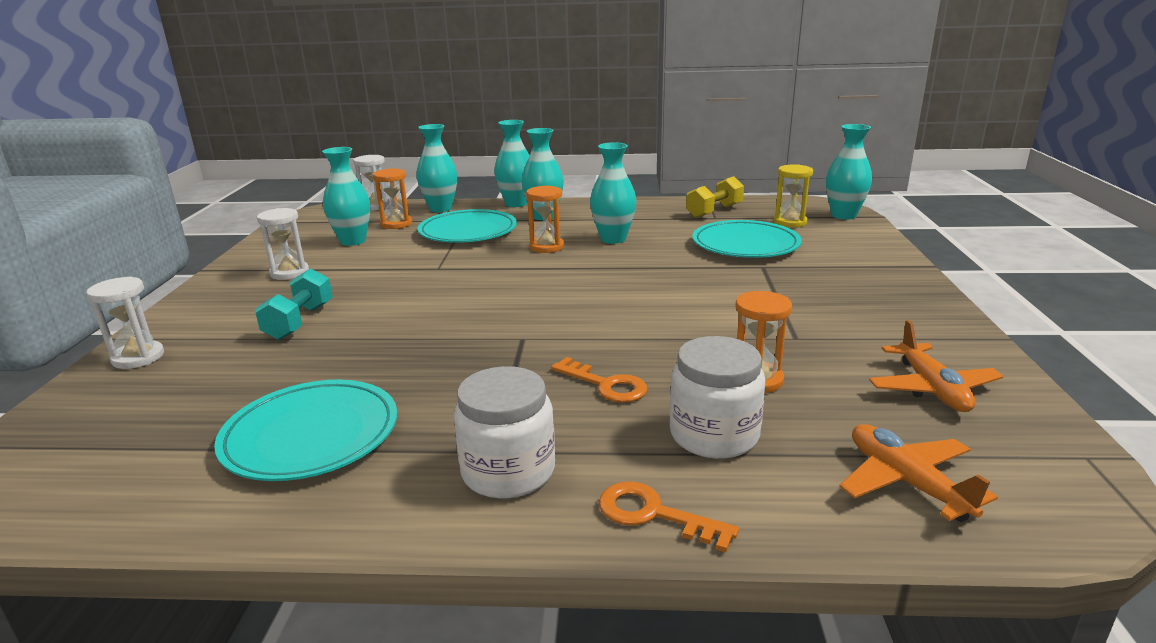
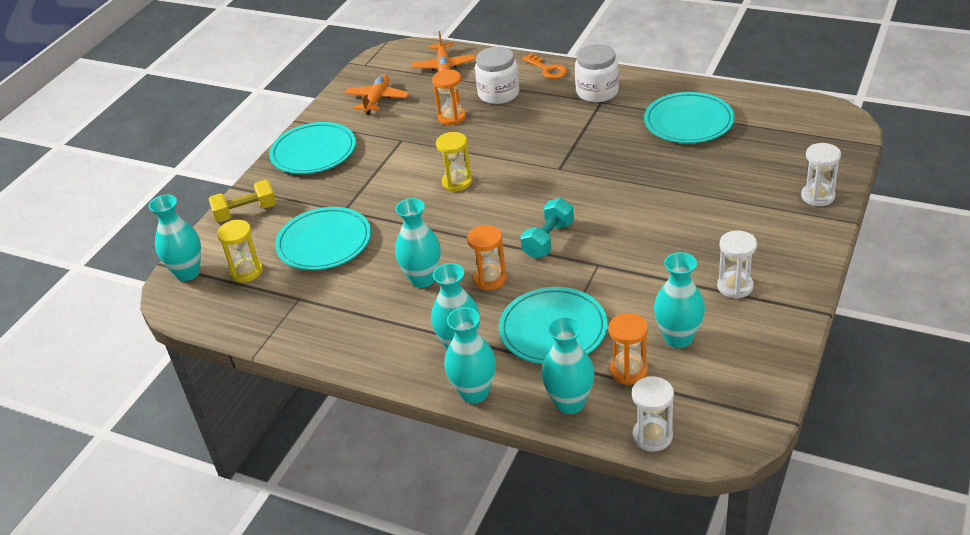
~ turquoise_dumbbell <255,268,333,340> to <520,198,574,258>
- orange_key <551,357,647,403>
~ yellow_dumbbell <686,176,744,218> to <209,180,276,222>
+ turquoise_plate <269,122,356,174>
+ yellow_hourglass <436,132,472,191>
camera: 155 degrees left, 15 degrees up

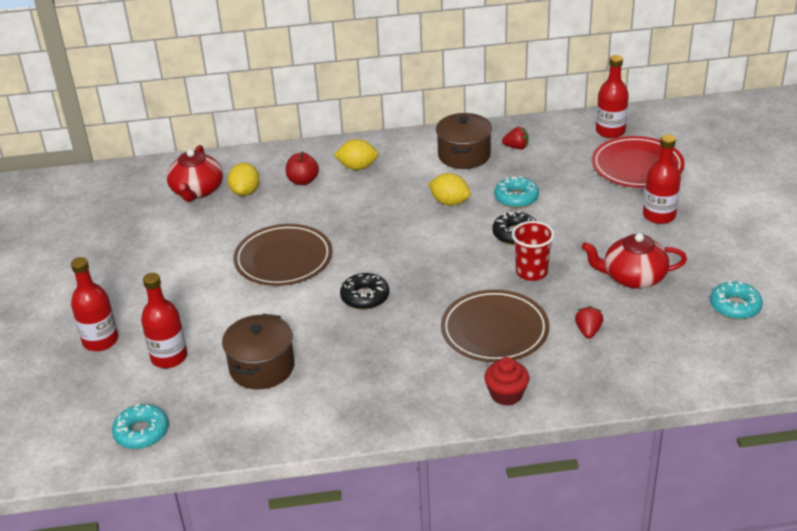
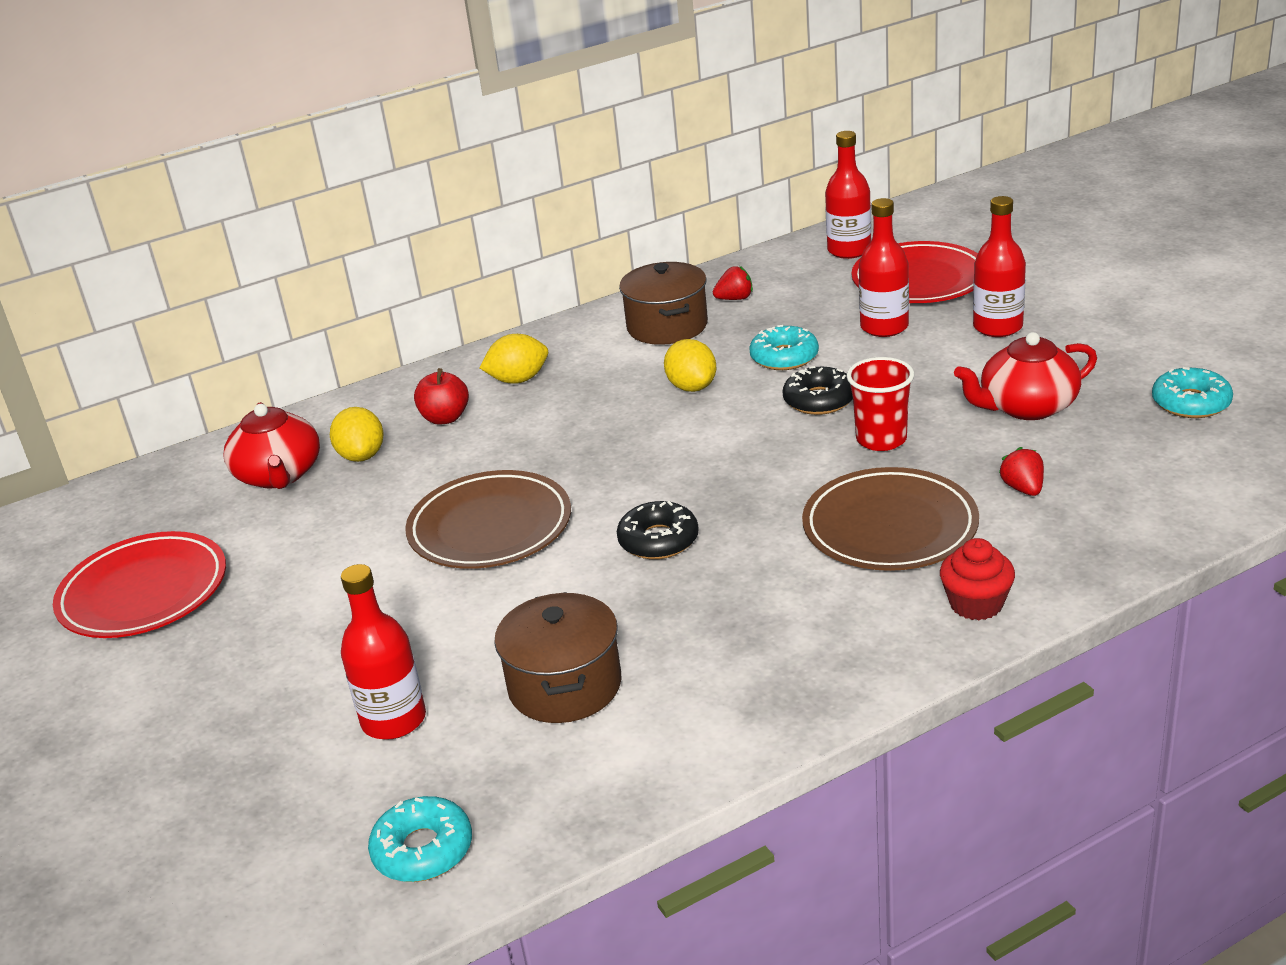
~ red_bottle <71,257,118,351> to <859,198,909,337>
~ yellow_lemon <428,173,471,206> = <664,339,716,392> 60 degrees clockwise
+ red_plate <53,531,226,638>
camera: 20 degrees left, 5 degrees down

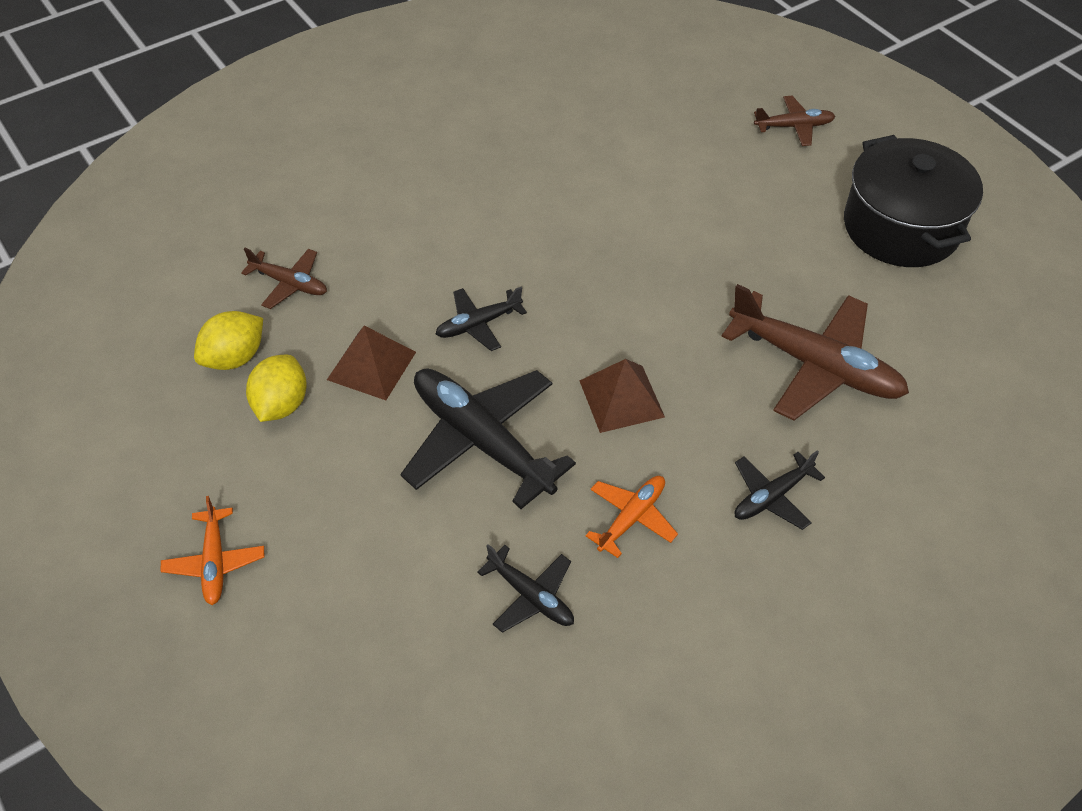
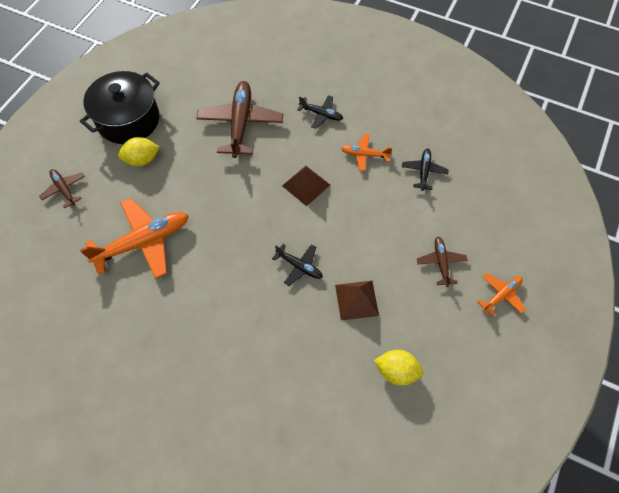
~ brown_plane <241,248,327,309> to <417,237,468,287>
~ yellow_lemon <246,355,307,422> to <118,137,160,166>
- black_plane <400,368,576,509>
+ orange_plane <80,198,189,279>
camera: 120 degrees left, 10 degrees up

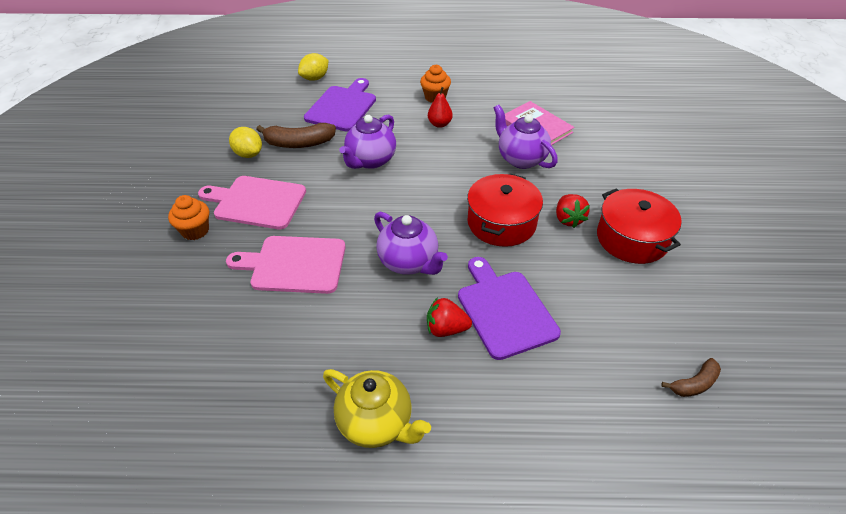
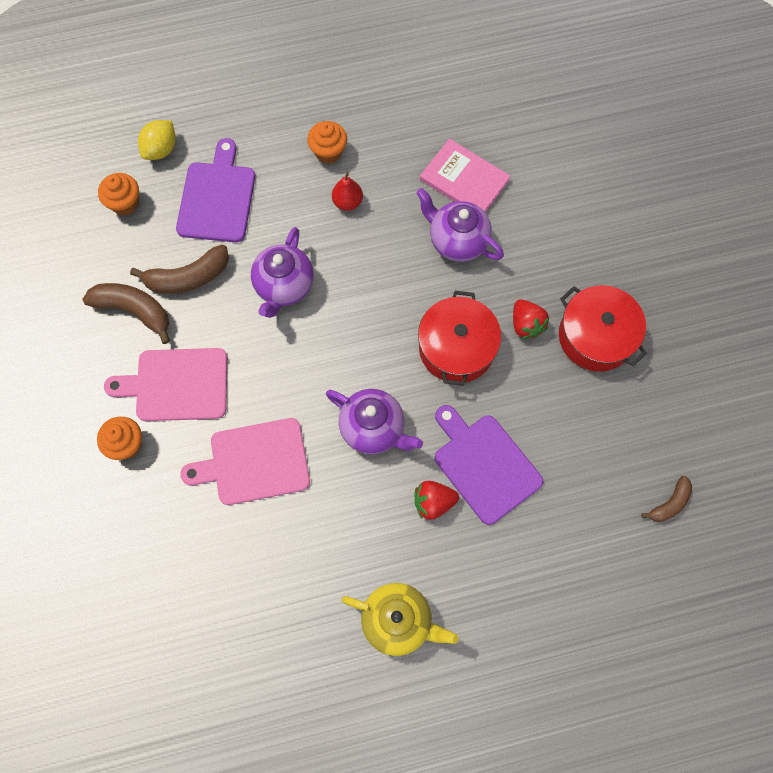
~ yellow_lemon <229,127,262,158> to brown_banana <83,283,170,344>
+ orange_cupcake <98,173,139,216>
camera: 15 degrees left, 25 degrees up

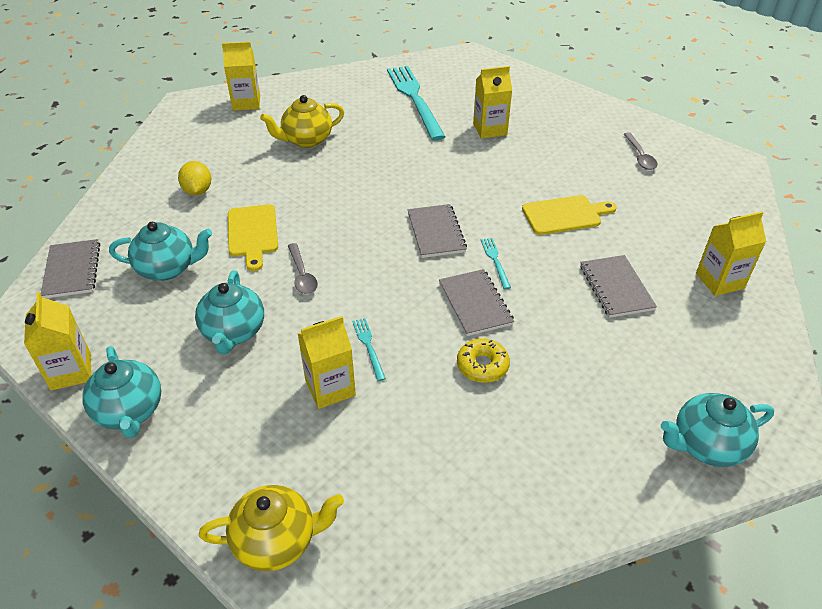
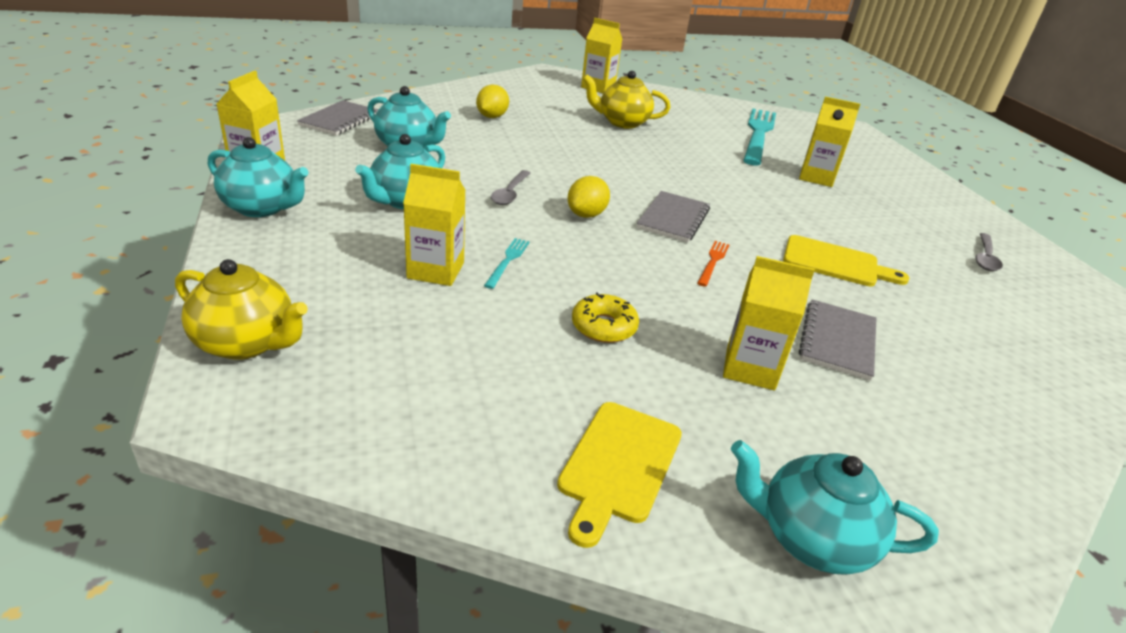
~ turquoise_teapot <82,346,161,438> = <208,137,309,217> 75 degrees counterclockwise
~ yellow_cutting_board <228,204,278,271> to <557,402,682,548>
- grey_notebook <439,269,514,336>
~ turquoise_fork <481,238,511,289> to orange_fork <697,241,729,287>
~ yellow_carton <696,211,766,296> to <723,256,815,390>
+ yellow_lemon <567,176,610,218>
camera: 30 degrees right, 10 degrees down

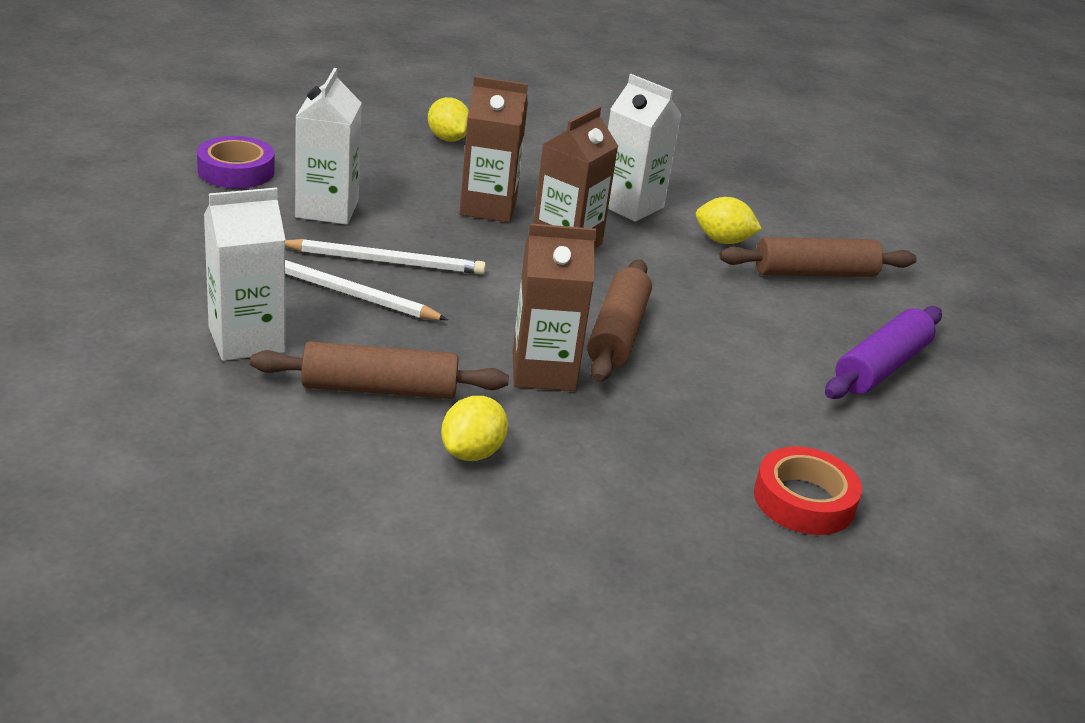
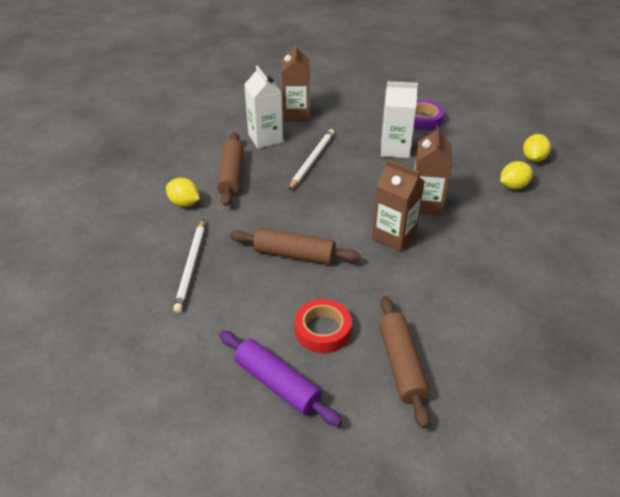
~ white_pencil <285,239,486,275> to <173,219,205,313>
~ brown_carton <513,223,597,391> to <282,43,310,121>
- white_carton <608,74,682,222>
~ yellow_lemon <696,197,762,244> to <523,134,551,162>
~ red_tape <754,446,862,535> to <295,299,352,353>
camera: 95 degrees right, 10 degrees up

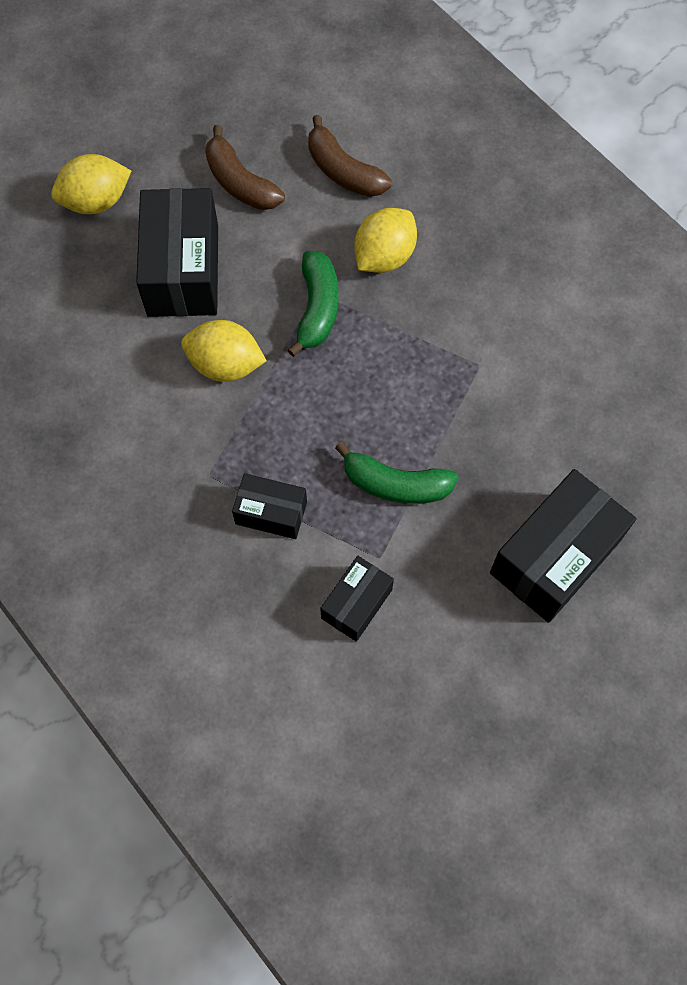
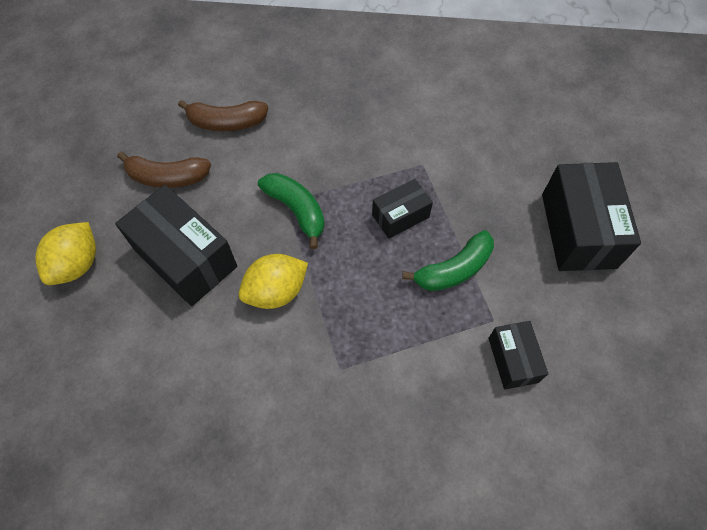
~ black_box <232,473,307,539> to <372,179,433,239>
- yellow_lemon <354,208,417,273>
camera: 45 degrees left, 5 degrees down

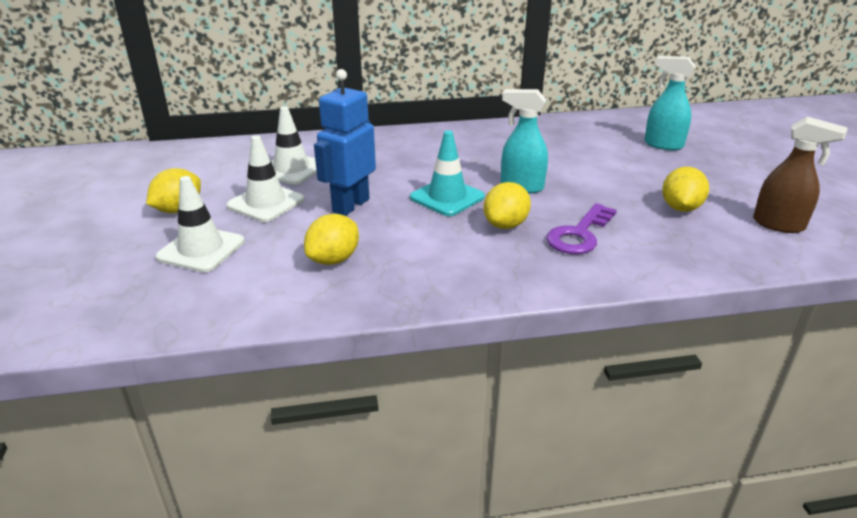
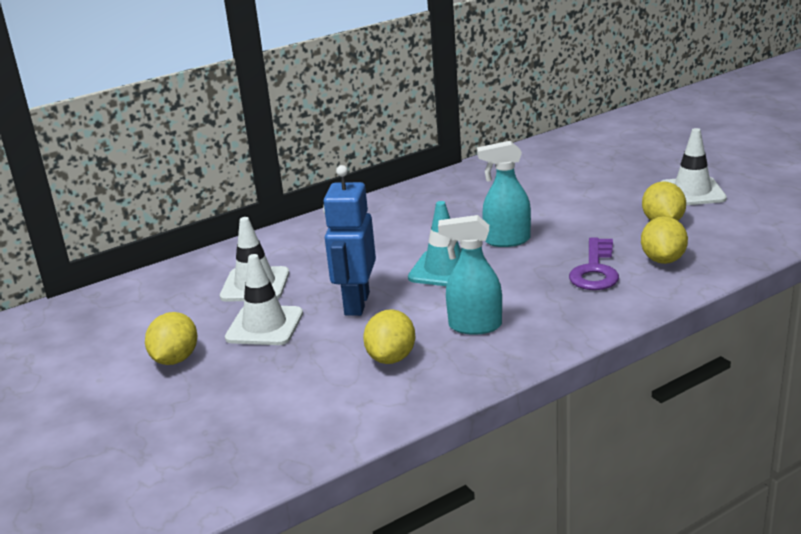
~ white_traffic_cone <156,176,244,272> to <660,128,727,205>
~ yellow_lemon <484,182,531,229> to <641,216,688,264>
~ turquoise_spray_bottle <644,56,696,150> to <438,215,502,335>
- brown_spray_bottle <753,117,847,233>
camera: 20 degrees left, 5 degrees down

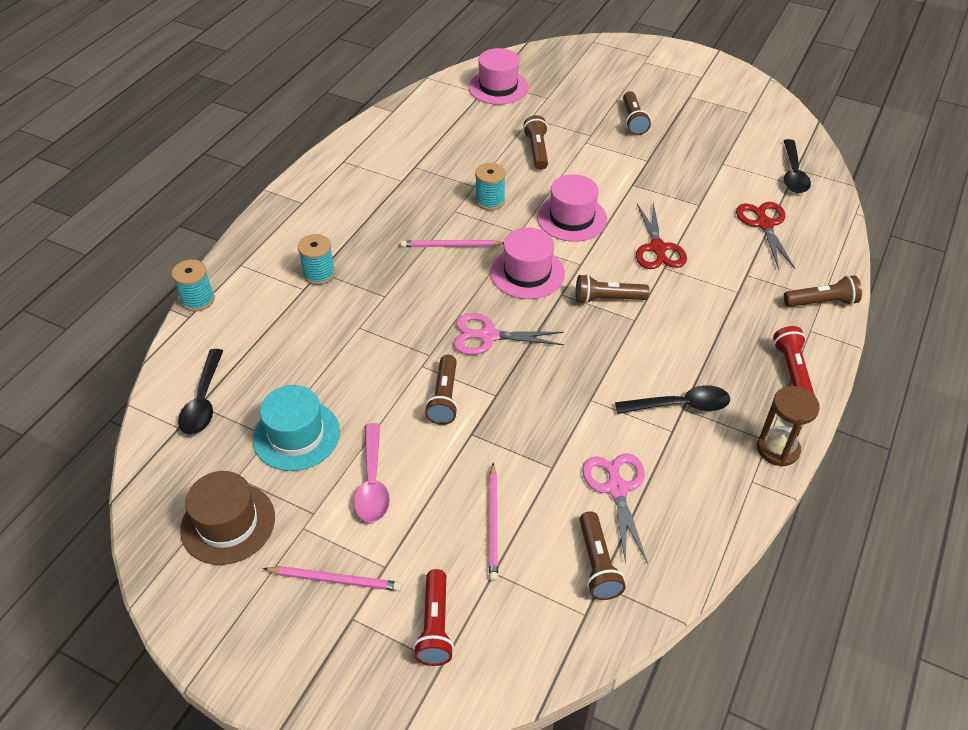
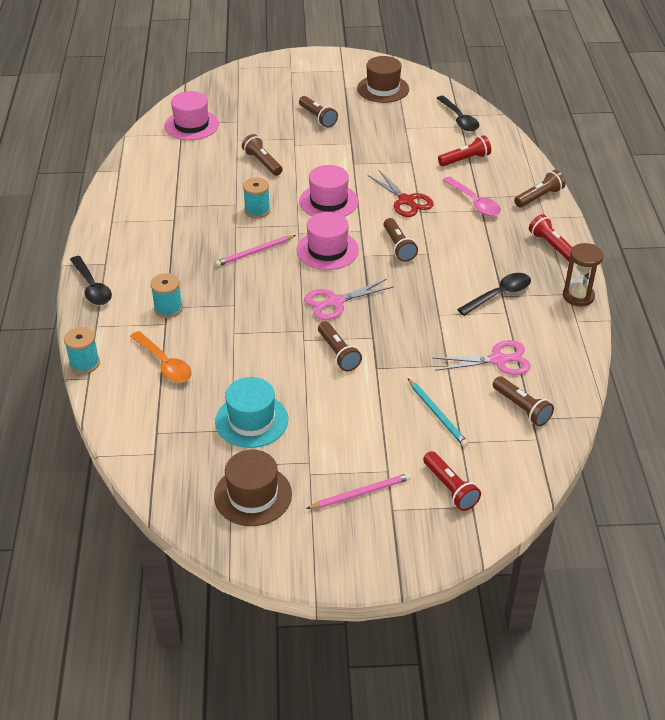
~ black_spoon <178,349,223,435> to <70,256,112,305>
~ pink_spoon <354,423,390,523> to <442,177,501,216>
~ pink_pencil <489,463,498,581> to turquoise_pencil <408,378,469,447>
~ brown_flashlight <576,274,649,304> = <383,218,418,262> 75 degrees counterclockwise
~ pink_scissors <582,453,648,565> = <432,340,531,375> 120 degrees clockwise
~ red_scissors <736,202,795,270> to red_flashlight <438,135,491,166>
+ orange_spoon <130,331,192,382>
+ brown_hat <357,56,409,103>
camera: 30 degrees left, 5 degrees down

